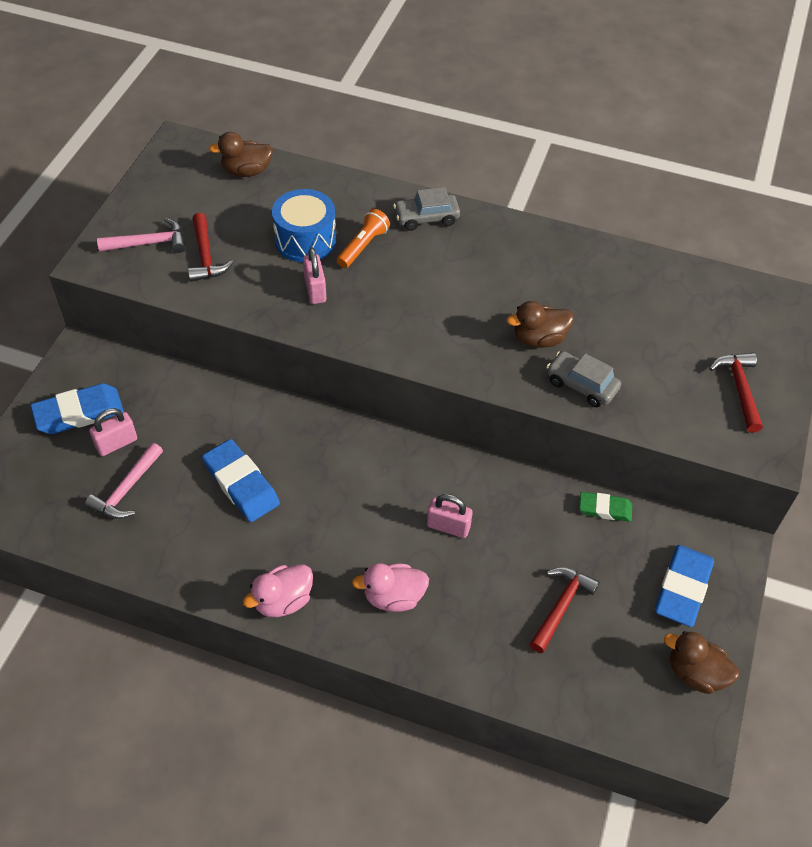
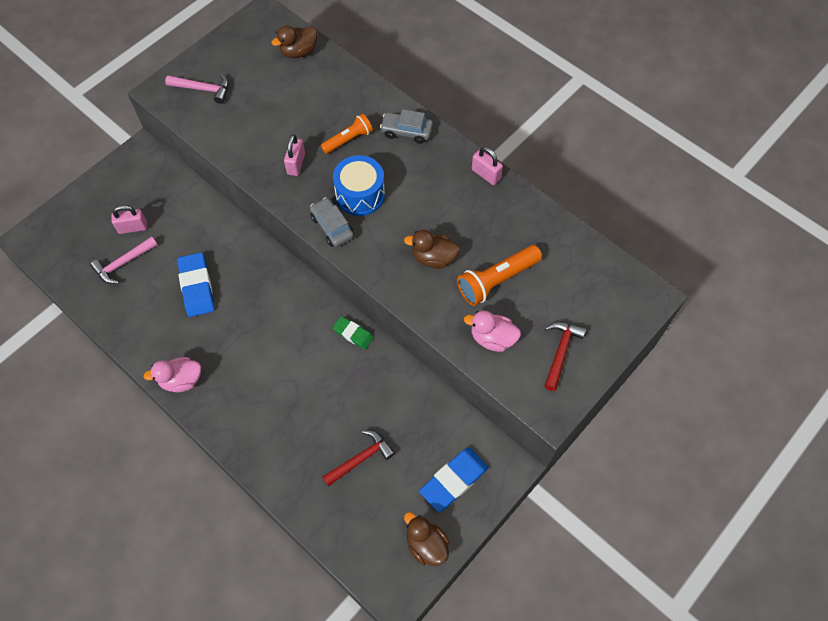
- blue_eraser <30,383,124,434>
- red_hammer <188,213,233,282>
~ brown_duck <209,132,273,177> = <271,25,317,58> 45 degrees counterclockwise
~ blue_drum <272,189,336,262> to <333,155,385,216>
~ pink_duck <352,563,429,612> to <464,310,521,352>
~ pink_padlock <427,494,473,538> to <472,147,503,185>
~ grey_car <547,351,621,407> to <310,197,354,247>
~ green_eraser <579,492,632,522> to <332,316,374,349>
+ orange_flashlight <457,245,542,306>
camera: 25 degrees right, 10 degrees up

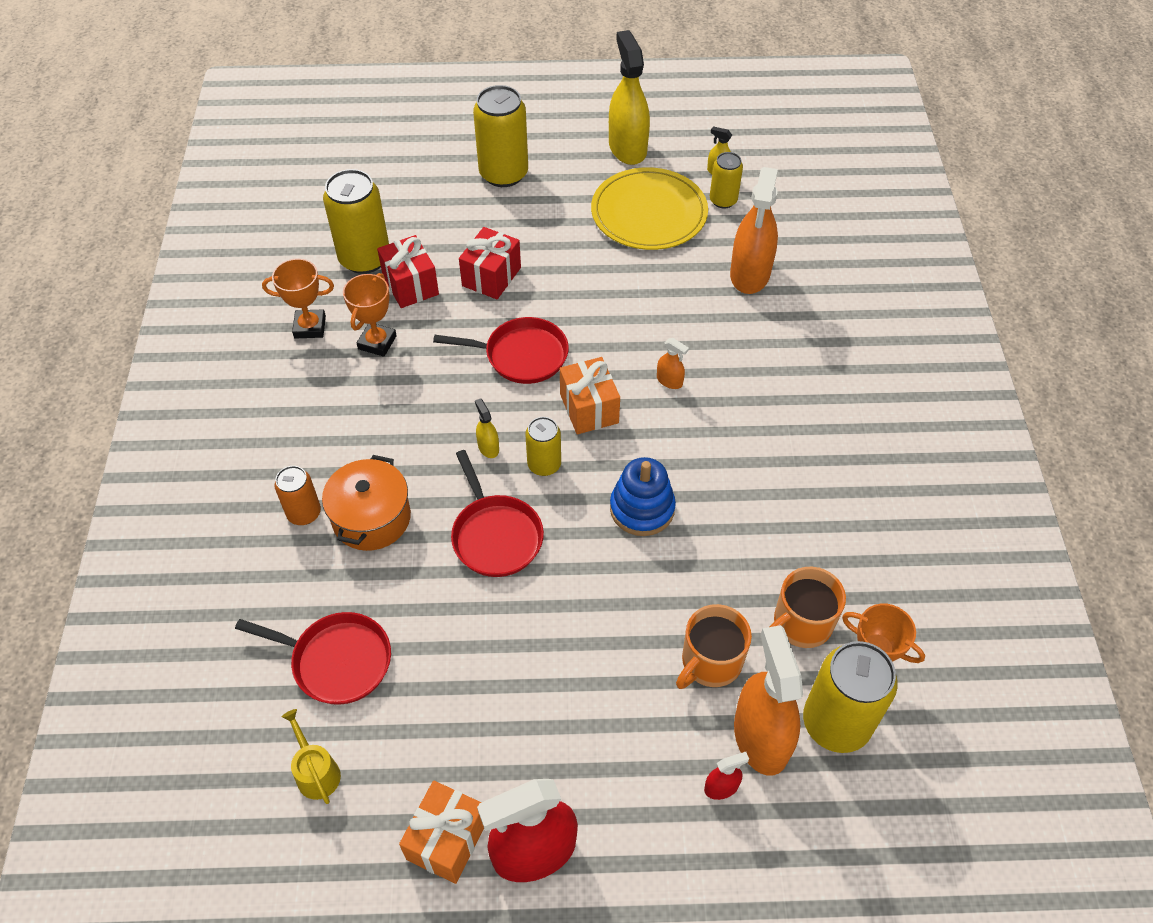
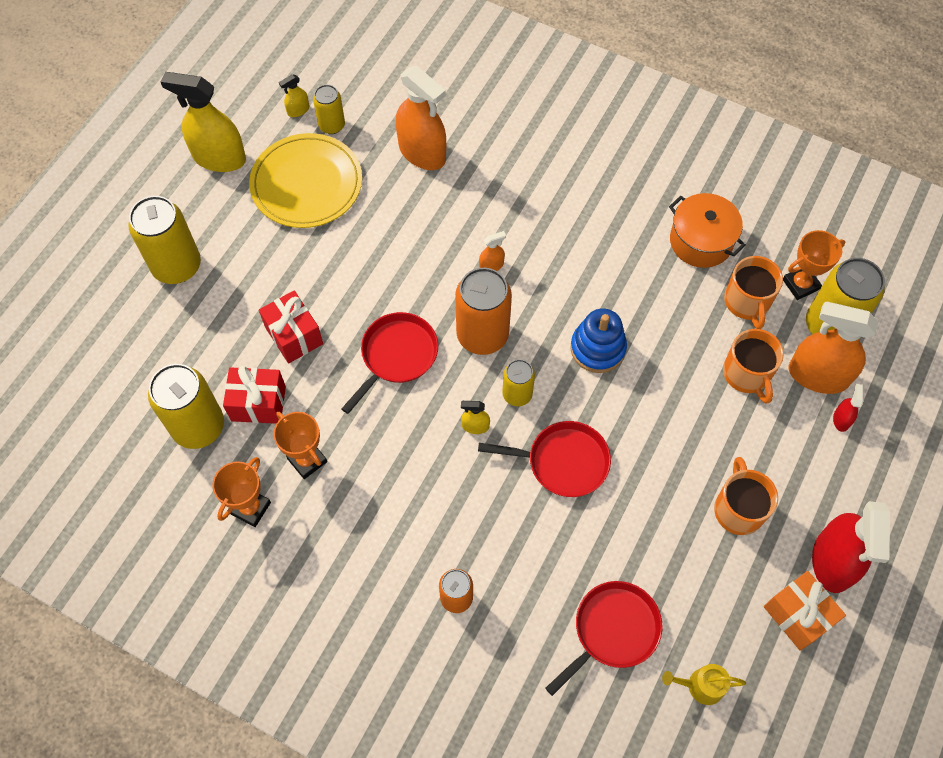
~ orange_pot <322,455,411,551> to <669,193,746,268>
~ orange_gift <560,357,620,434> to orange_can <455,268,512,355>
+ orange_mug <714,457,778,535>
camera: 60 degrees left, 10 degrees up

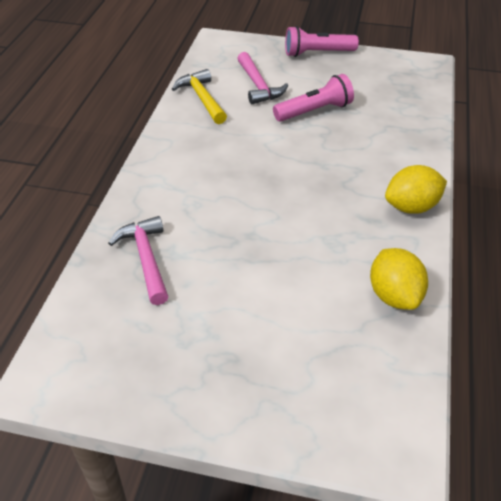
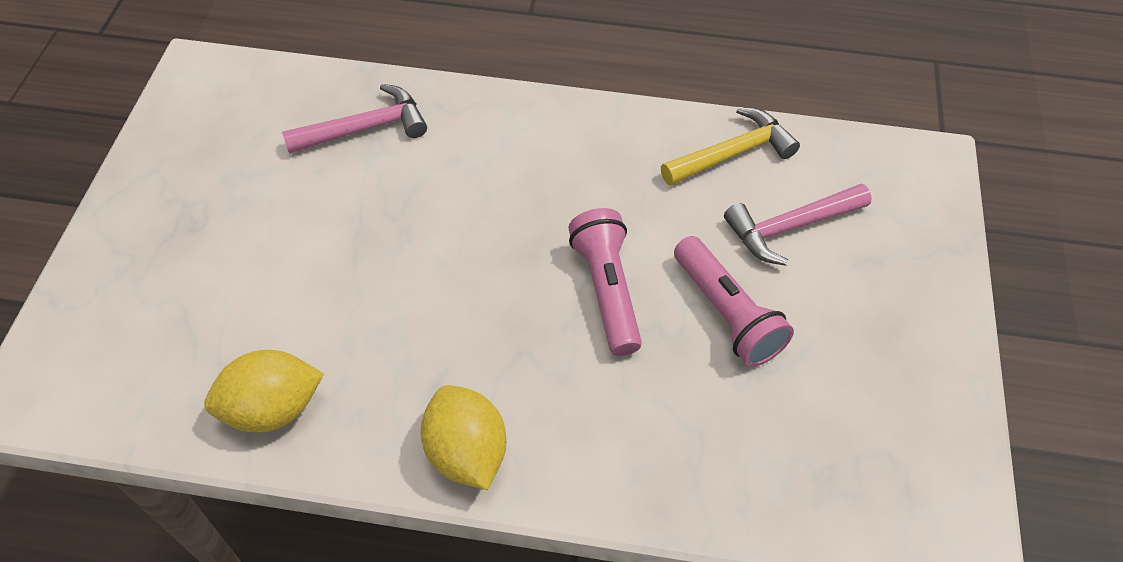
~ pink_flashlight <285,26,359,57> to <568,208,642,356>
camera: 85 degrees right, 10 degrees up

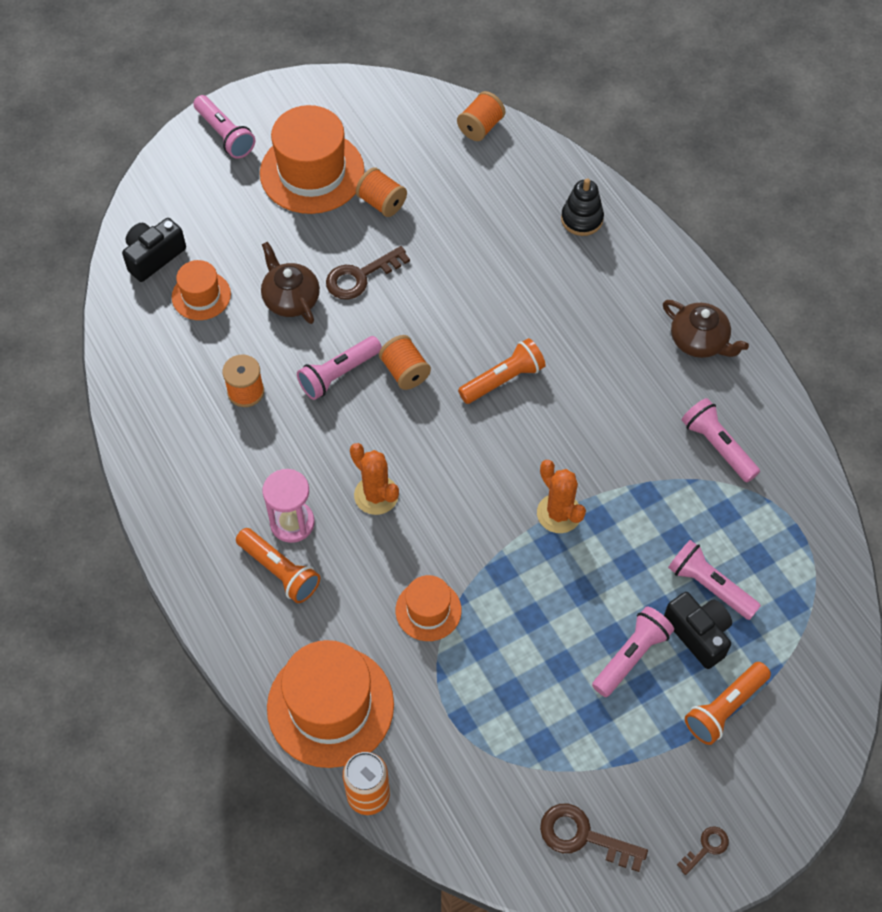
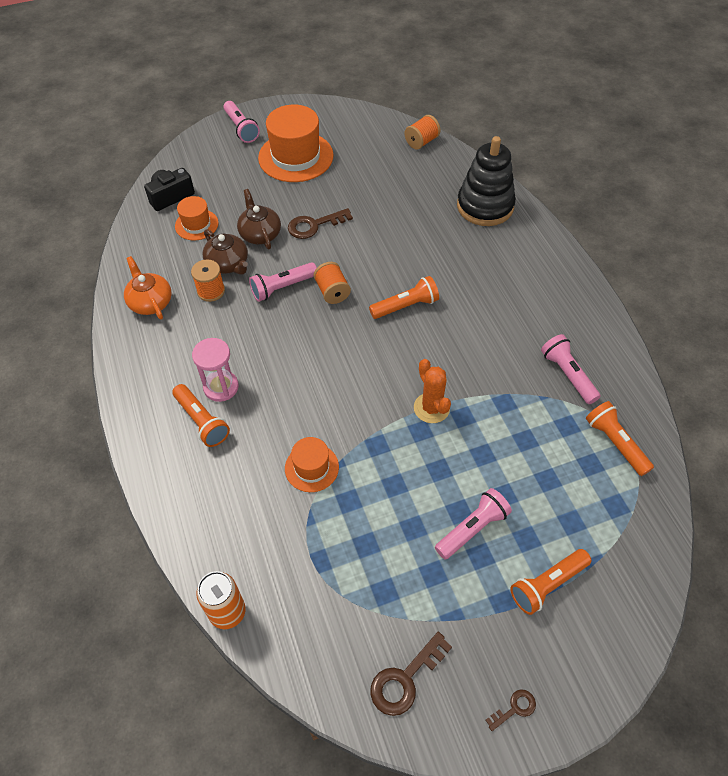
- orange_hat <267,640,394,768>
- orange_cactus <350,443,399,515>
- orange_spool <356,167,407,217>
~ brown_key <540,804,648,872> = <370,632,452,716> 75 degrees counterclockwise
~ black_stacking_toy <561,178,604,236> = <457,136,516,226> x1.81
~ brown_teapot <663,300,749,358> to <203,229,248,275>
- black_camera <664,592,732,669>
- pink_flashlight <668,540,761,620>
+ orange_teapot <124,256,172,320>
+ orange_flashlight <586,401,654,476>
camera: 10 degrees right, 5 degrees down

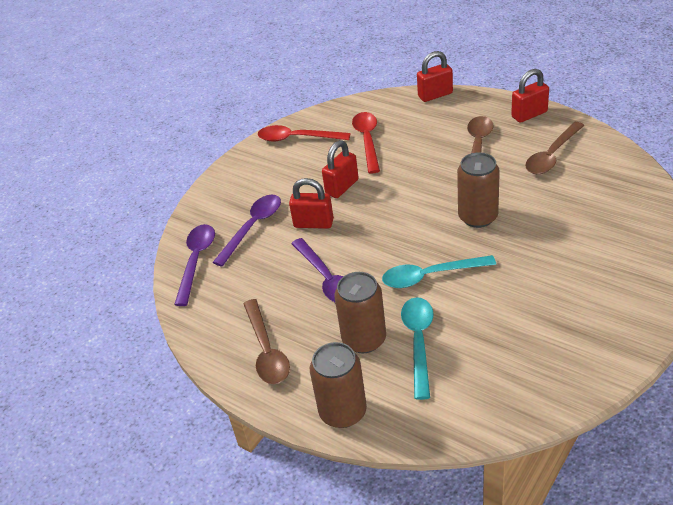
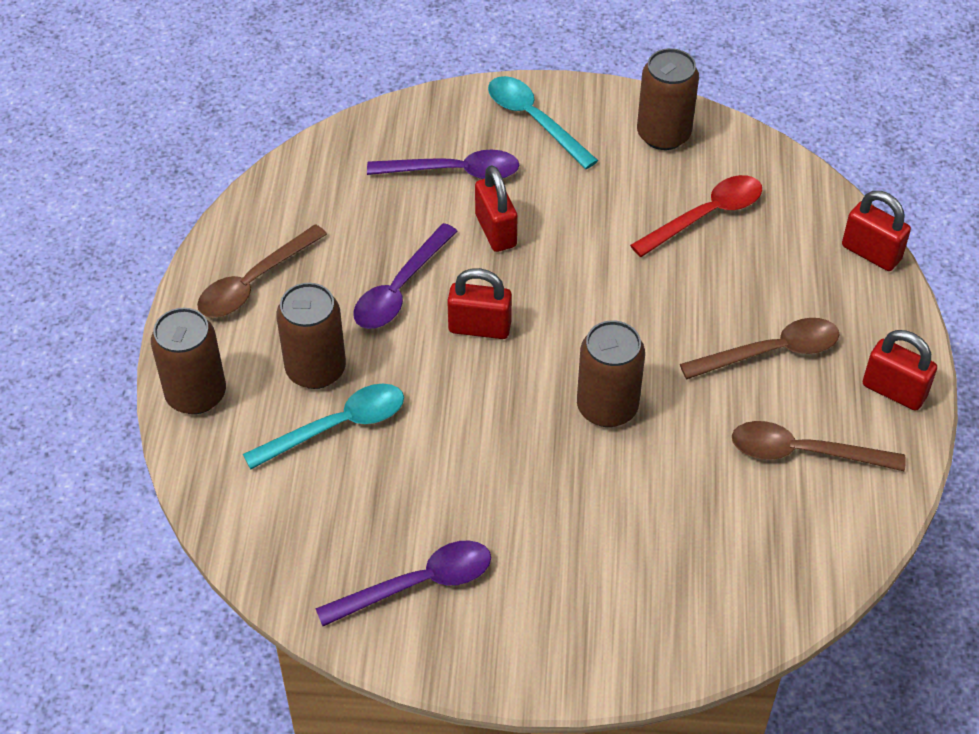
~ purple_spoon <174,224,215,306> to <315,541,491,626>
~ red_spoon <258,125,351,142> to brown_can <637,48,699,150>
~ red_padlock <322,140,359,198> to <447,268,512,339>
~ turquoise_spoon <382,255,496,288> to <488,76,598,169>
camera: 55 degrees right, 10 degrees up

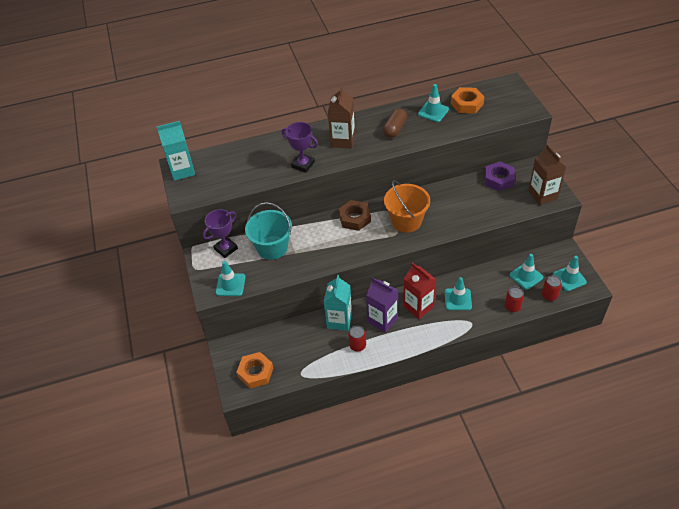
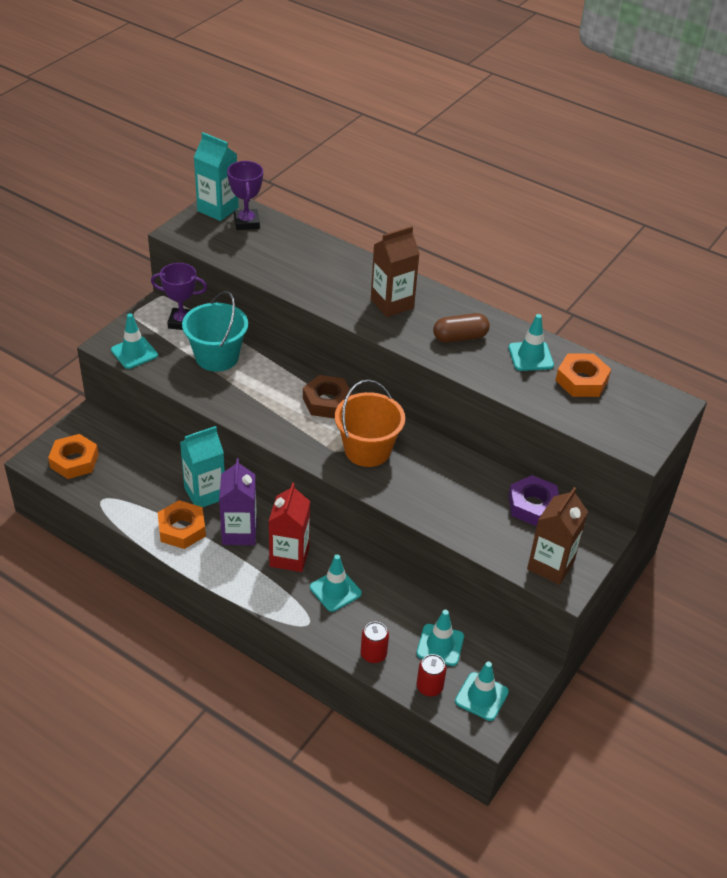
~ purple_trophy <282,122,318,173> to <227,161,263,230>
~ red_can <348,326,366,352> to orange_nut <157,500,206,549>
camera: 45 degrees right, 5 degrees down

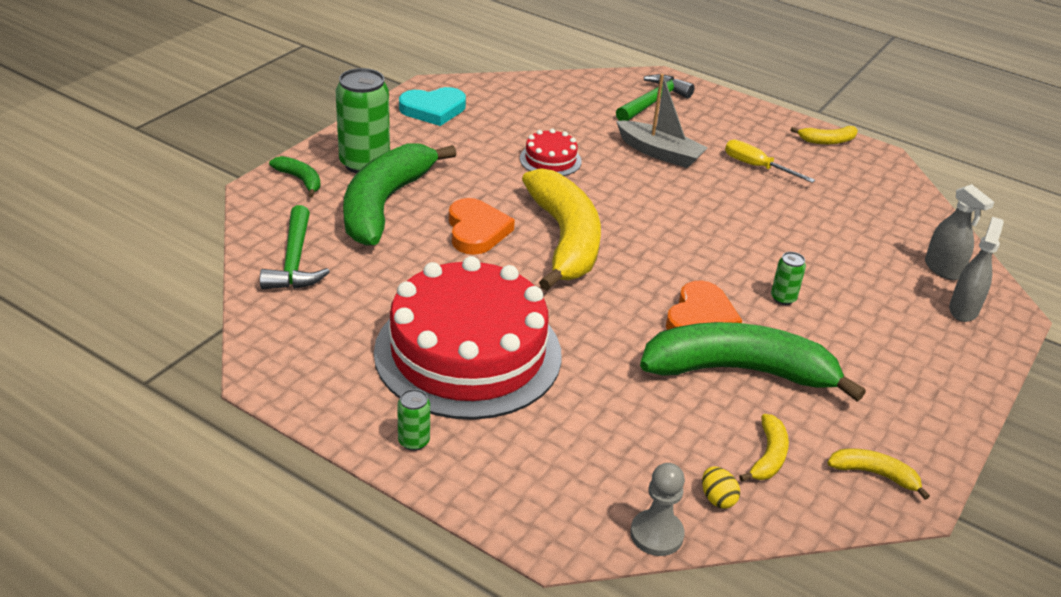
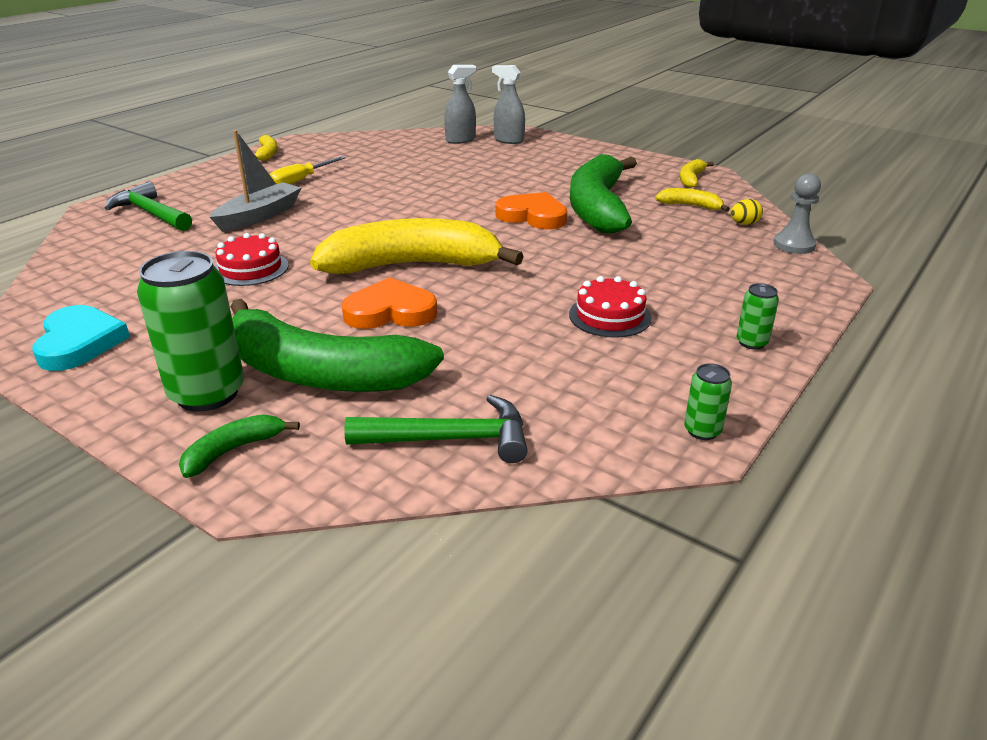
~ red_cake <374,256,562,420> = <569,276,652,338> x0.42
~ green_can <771,252,806,305> to <684,363,732,440>
camera: 85 degrees left, 5 degrees down

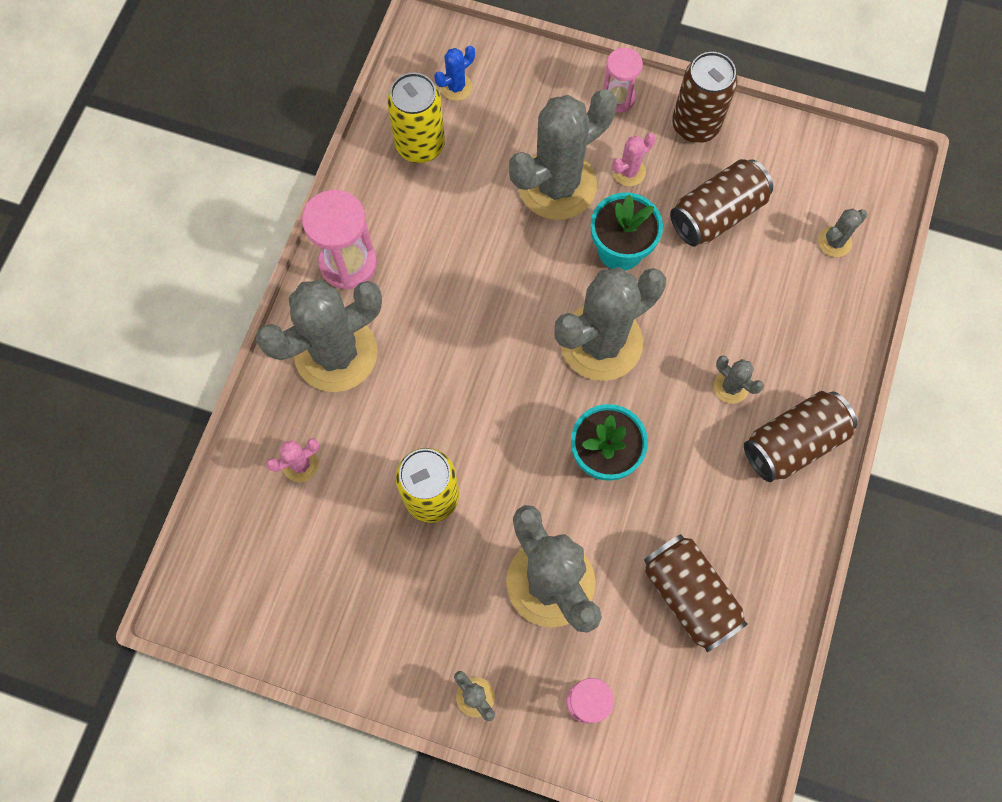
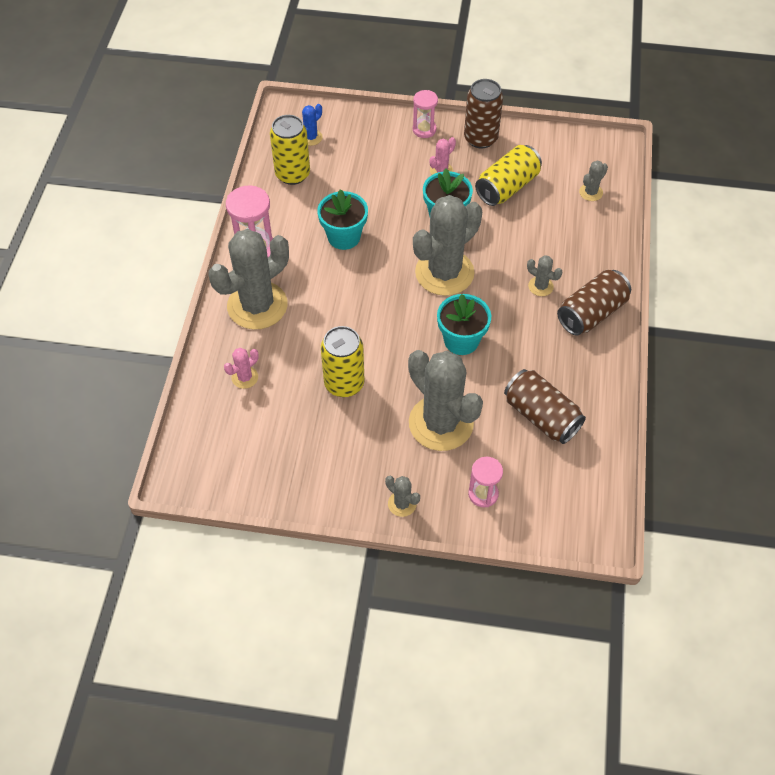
- grey_cactus <509,89,617,220>
~ brown_can <670,159,773,247> to yellow_can <475,145,542,206>
+ turquoise_flower_pot <317,189,368,250>
camera: 10 degrees left, 15 degrees down

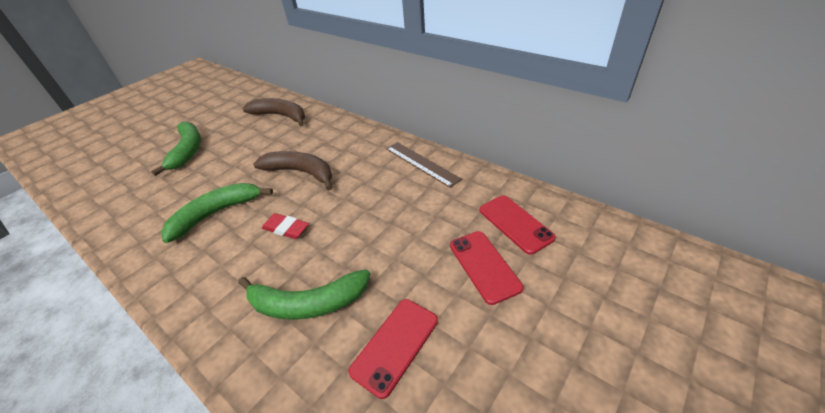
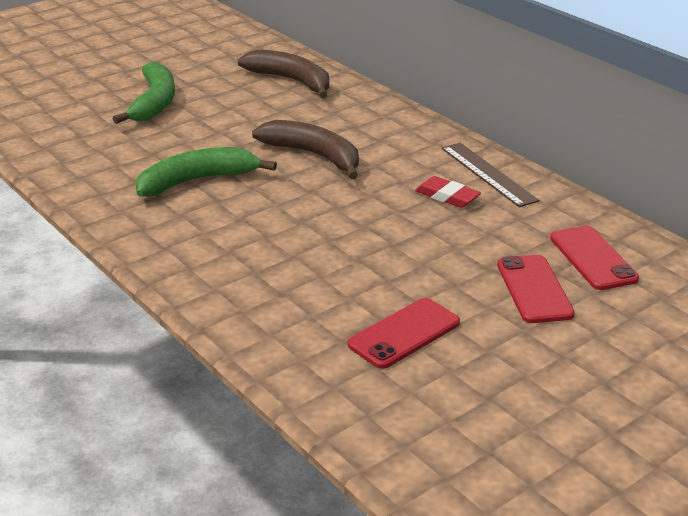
- green_banana <238,269,370,320>
~ red_eraser <262,213,309,239> to <415,176,481,208>
camera: 10 degrees right, 10 degrees down

